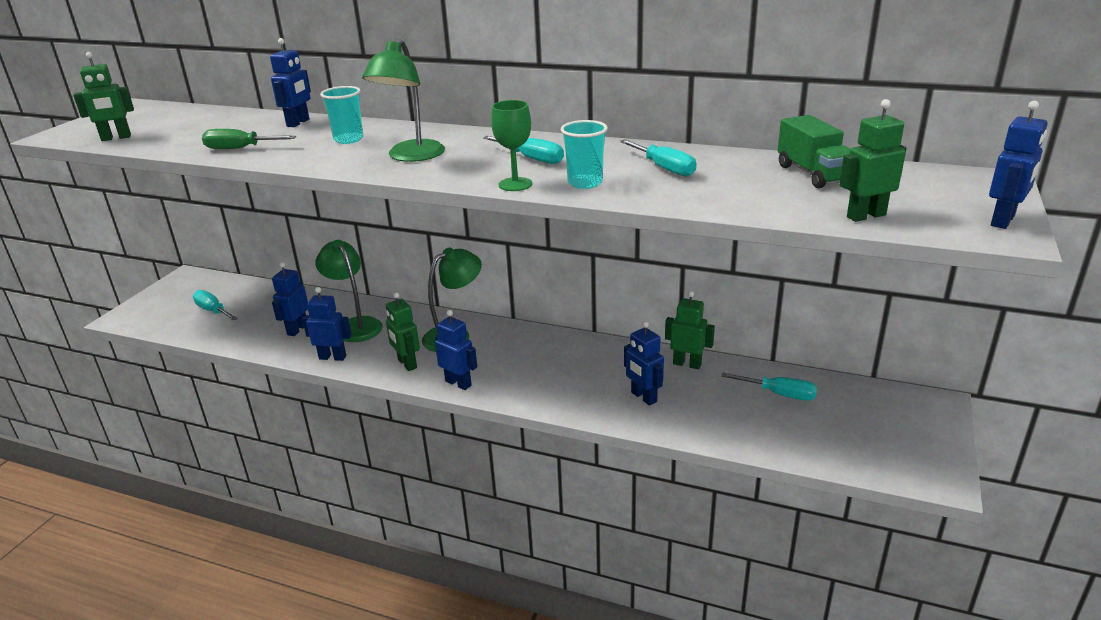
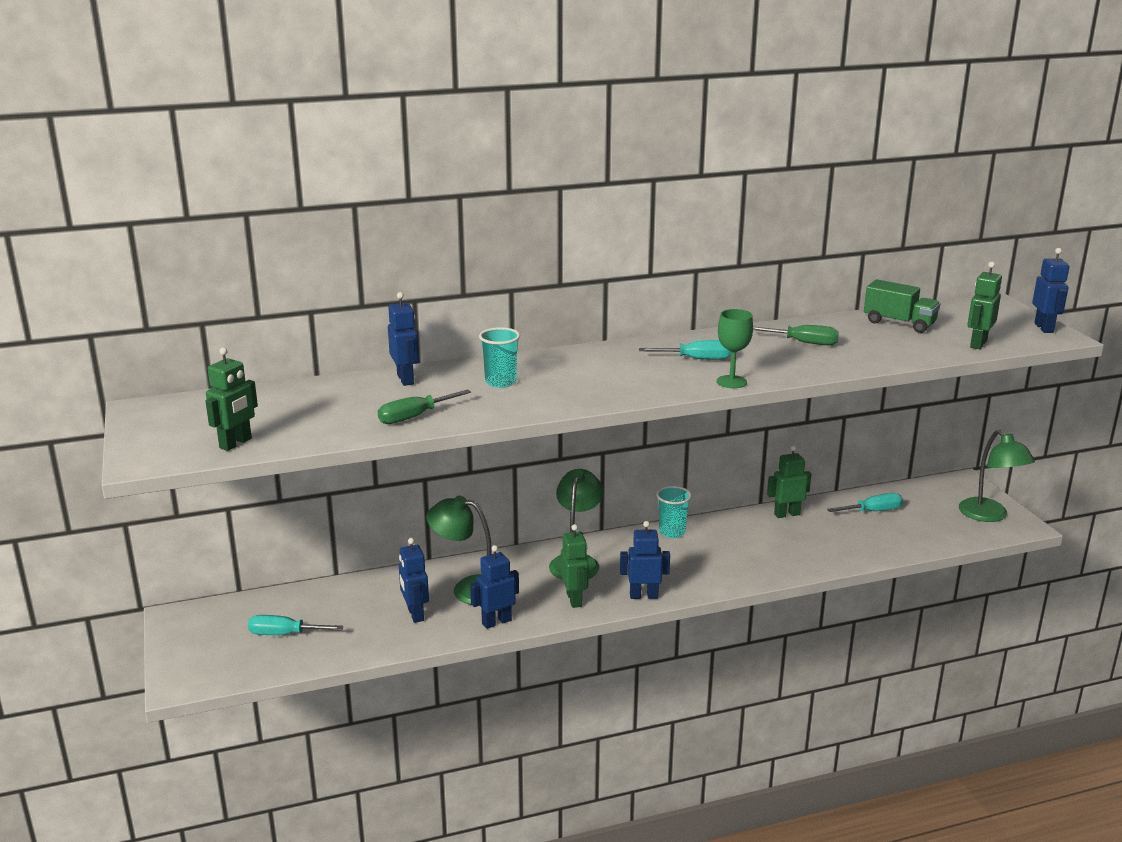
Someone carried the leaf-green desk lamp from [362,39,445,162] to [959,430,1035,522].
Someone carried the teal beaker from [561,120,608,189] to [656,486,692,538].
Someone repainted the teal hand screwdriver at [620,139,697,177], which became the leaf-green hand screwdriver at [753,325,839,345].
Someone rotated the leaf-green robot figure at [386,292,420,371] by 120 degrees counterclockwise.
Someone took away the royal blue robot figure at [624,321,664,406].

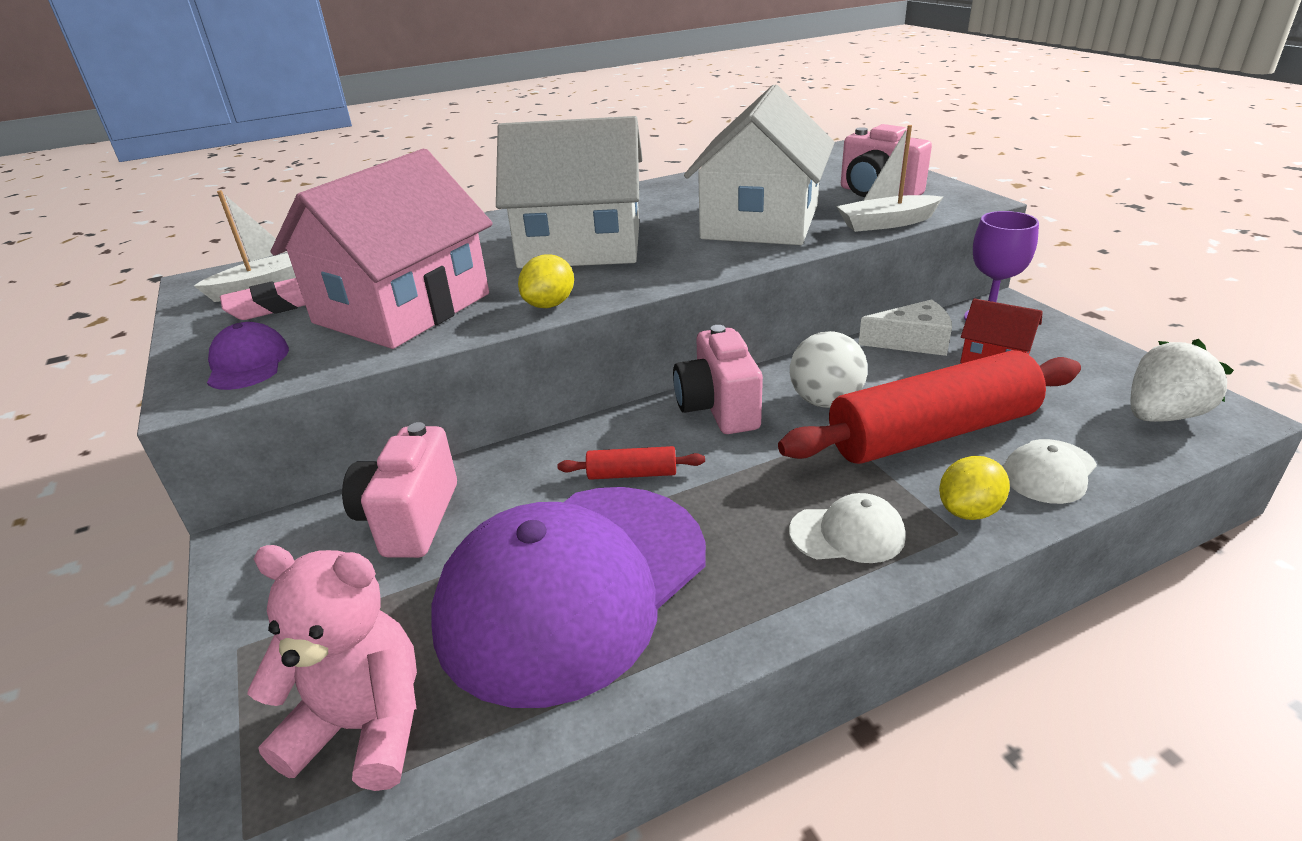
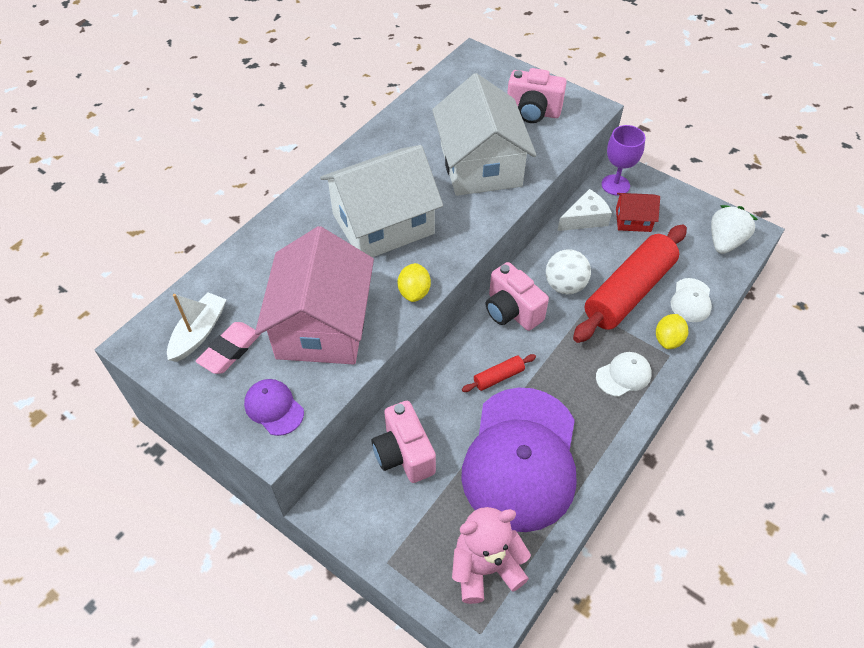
Someone took away the snow-white sailboat at [836,125,943,232].

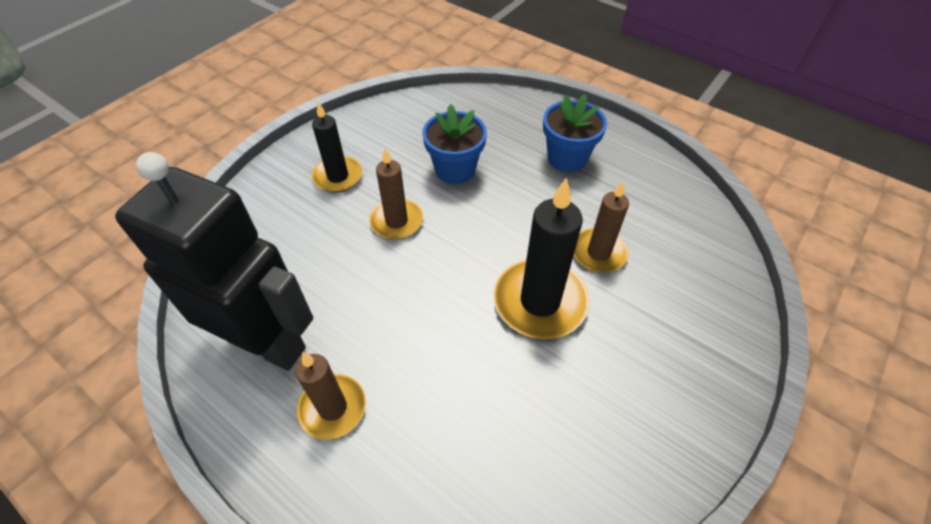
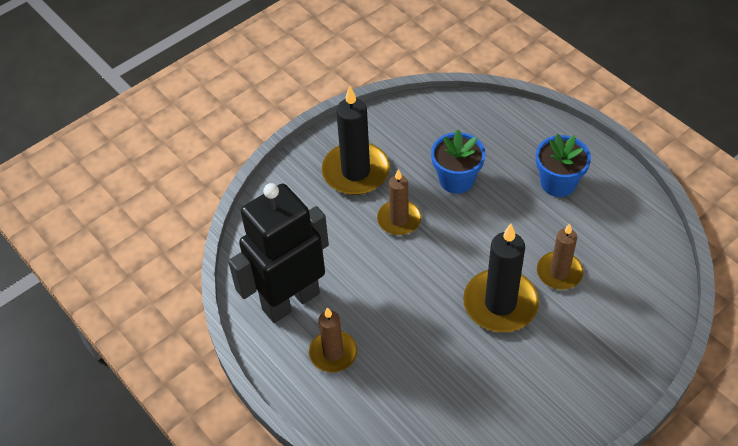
Someone scaled the jet-black pillar candle at [312,102,362,192] by 1.59.
Someone rotated the jet-black robot figure at [115,152,313,371] by 75 degrees counterclockwise.

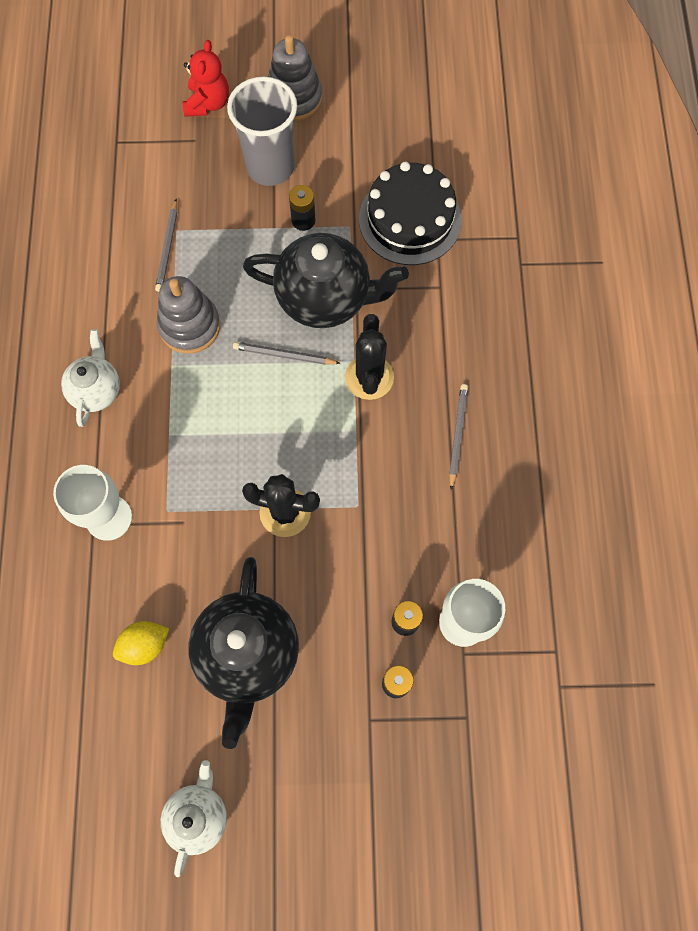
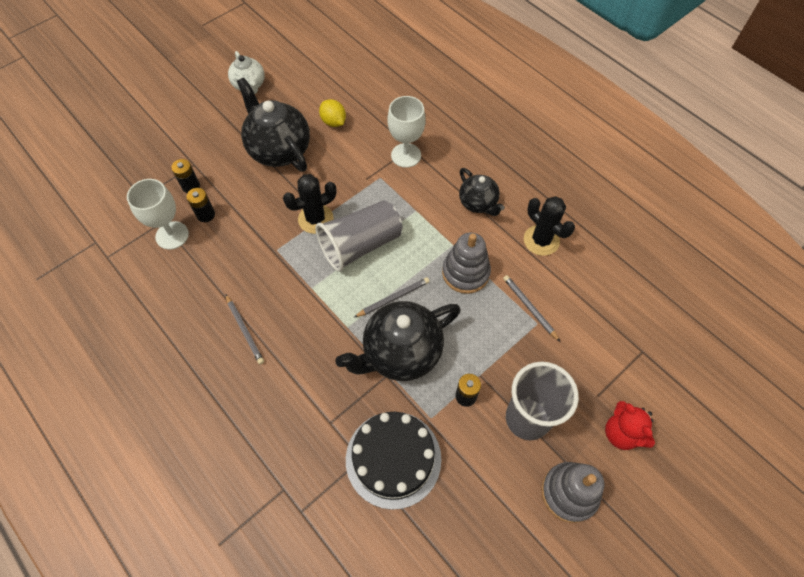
Someone carried the jet-black saguaro cactus from [345,314,394,400] to [524,196,575,256].
Someone repainted the snow-white teapot at [61,329,120,427], which became the jet-black teapot at [459,168,505,216].
Someone rotated the bright yellow toy lemon at [113,621,169,665] by 60 degrees counterclockwise.
Someone put down the ash-grey beaker at [315,200,403,272].

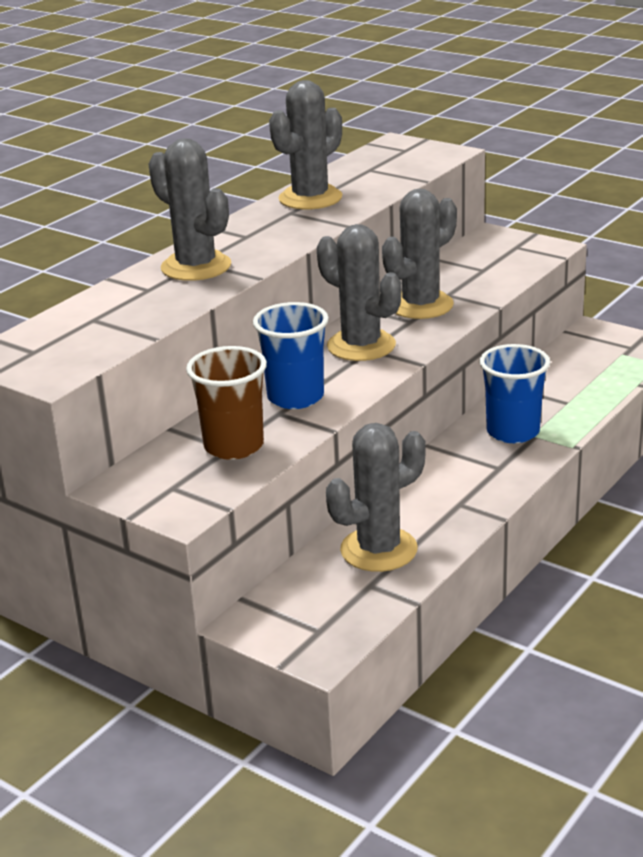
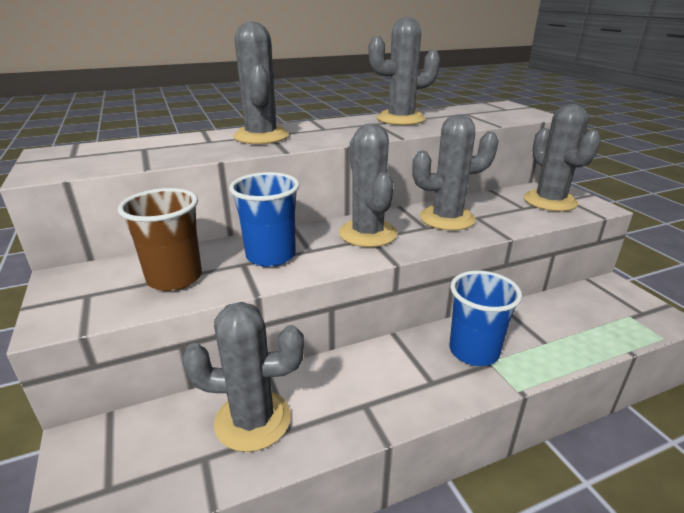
Someone put down the ash-grey saguaro cactus at [524,104,601,211].

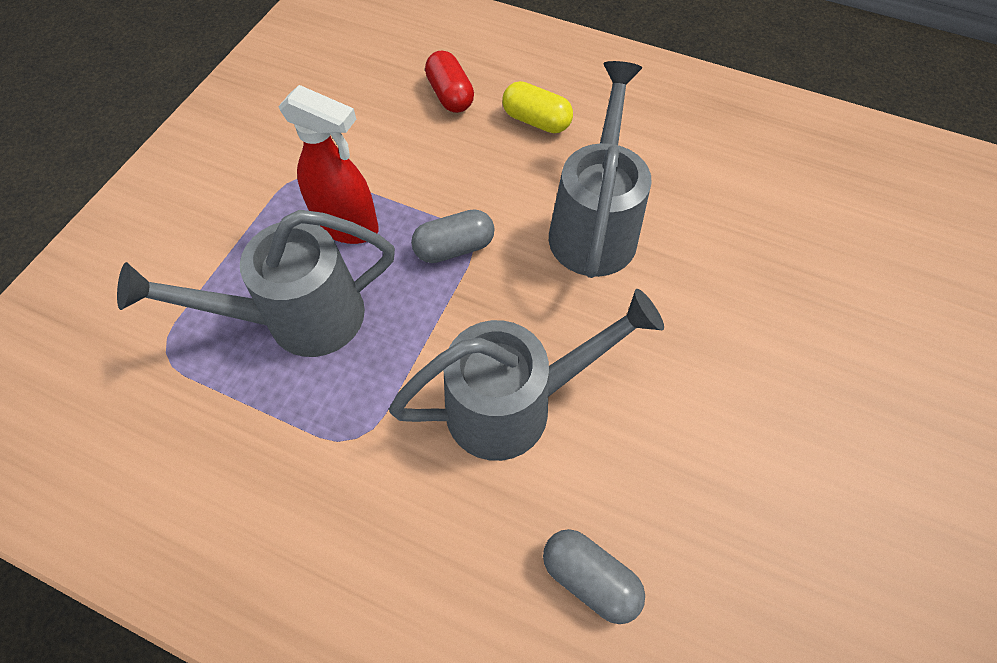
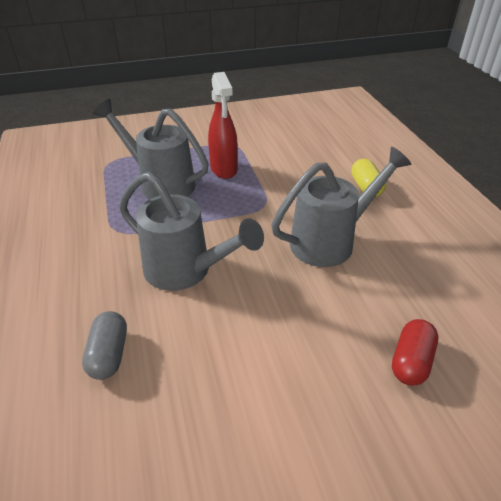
Someone carried the crimson capsule from [425,50,474,113] to [392,319,438,386].
Someone took away the ash-grey capsule at [411,209,495,263].

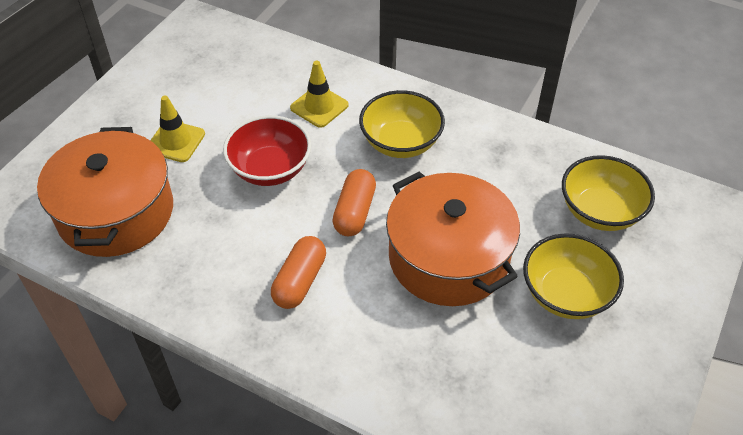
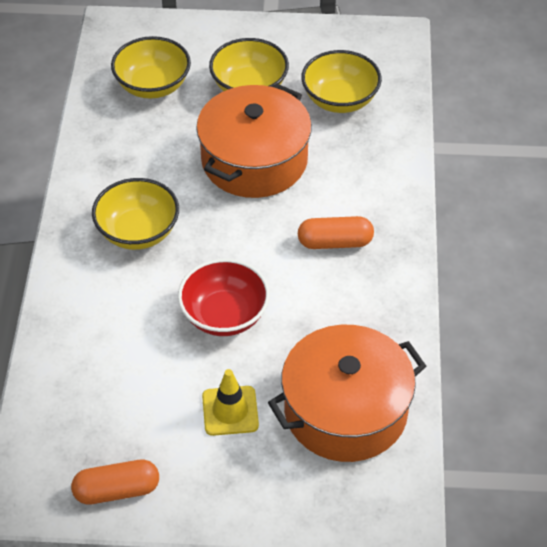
Someone took away the bright yellow traffic cone at [290,61,349,128].
Someone carried the orange-coloured capsule from [333,169,376,236] to [71,460,159,505].
Someone put down the bright yellow bowl at [301,50,382,113].

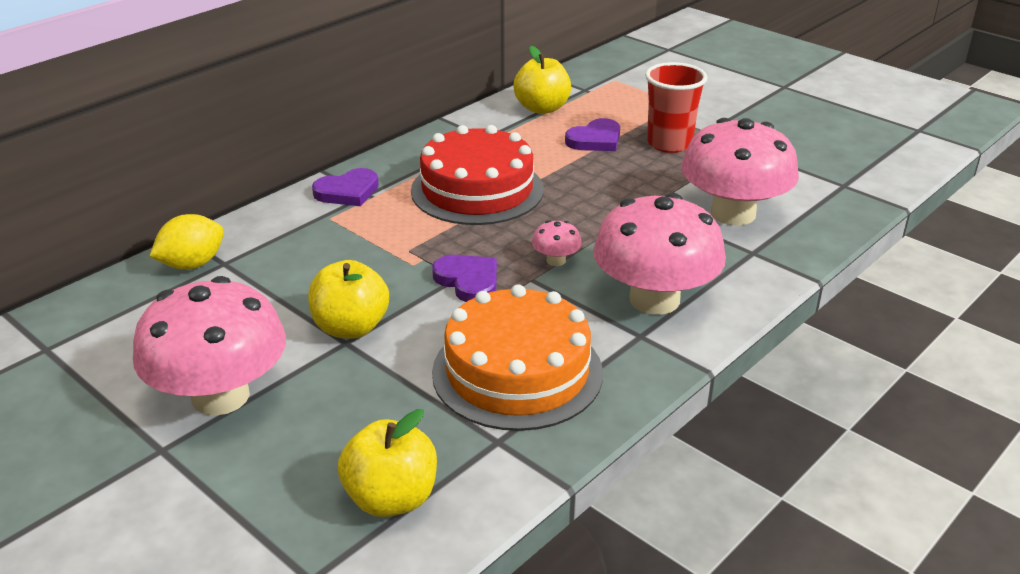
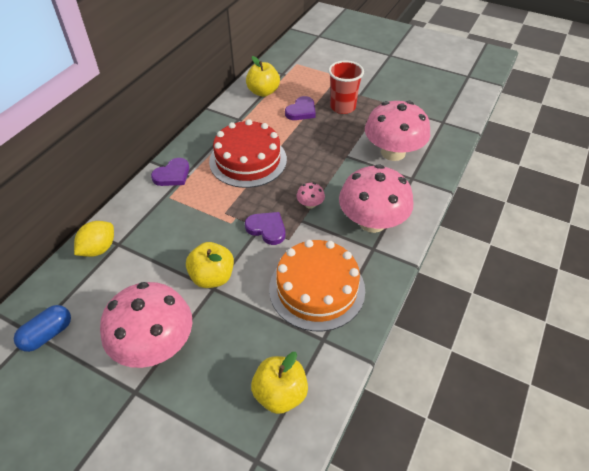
Someone put down the royal blue capsule at [14,305,71,352].

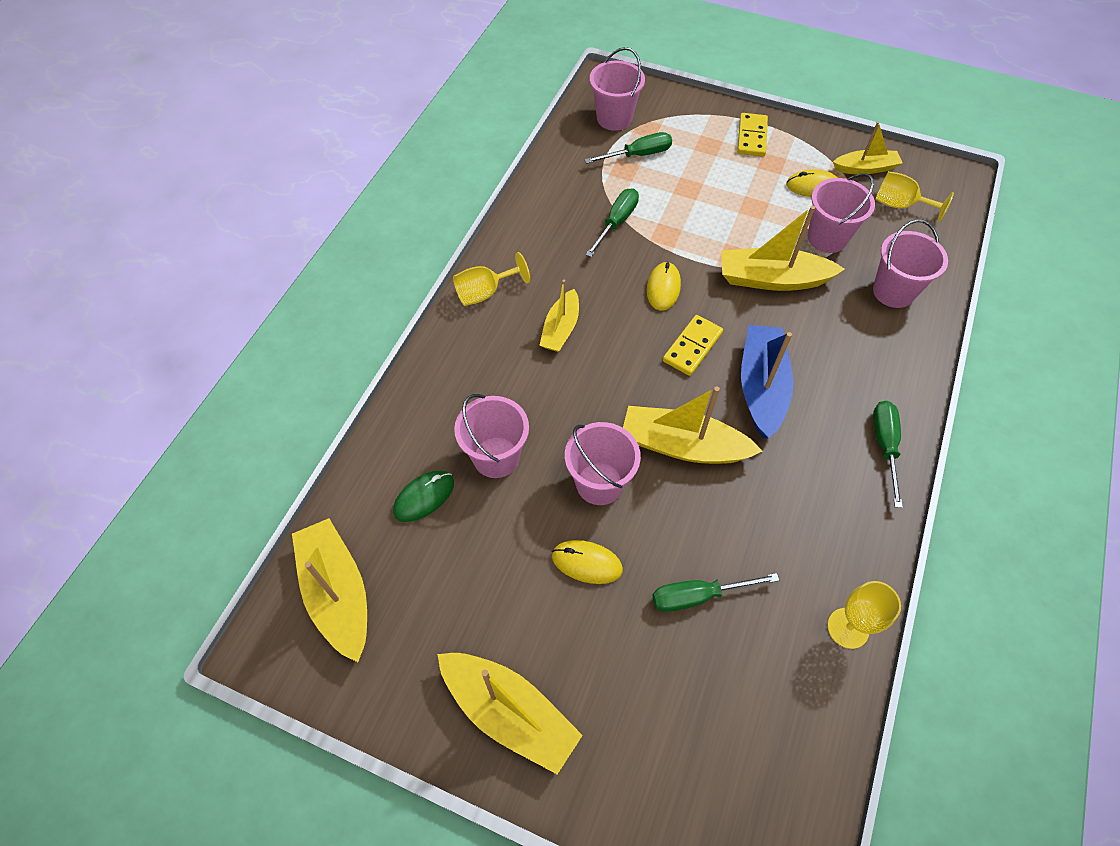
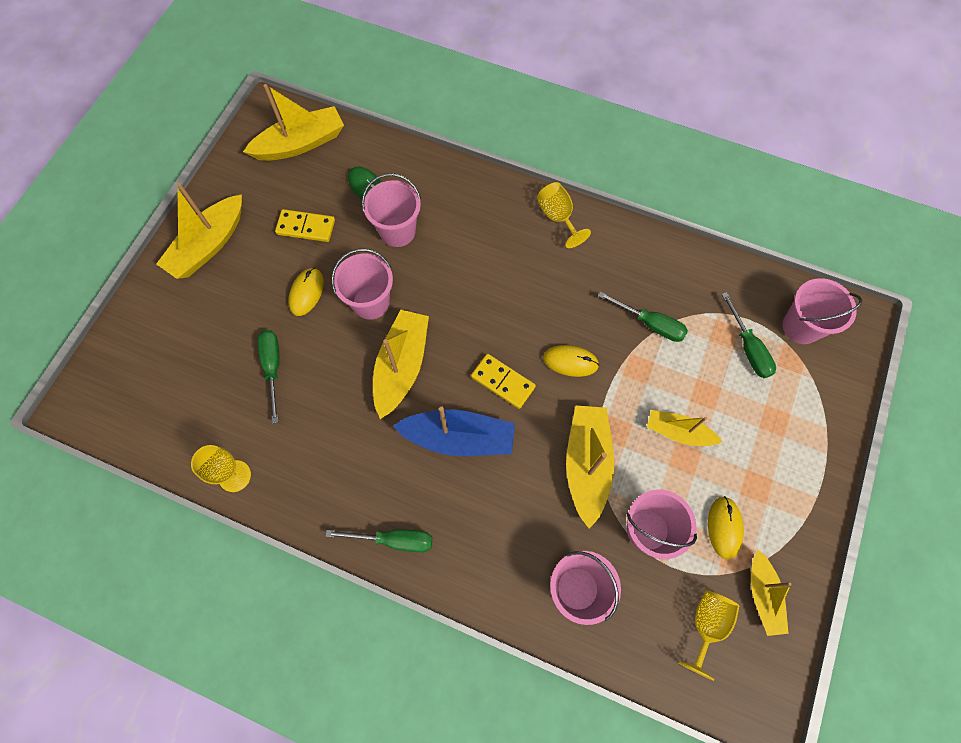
Someone carried the bright yellow domino from [737,113,768,157] to [275,209,335,242].
Someone carried the bright yellow sailboat from [539,280,579,352] to [647,410,722,446].

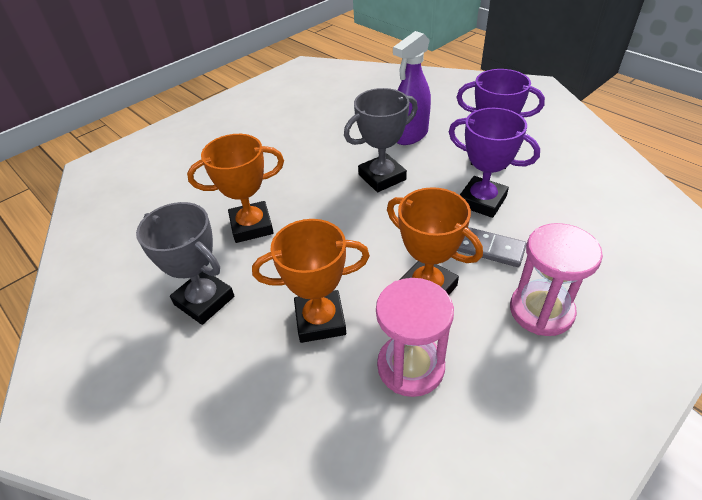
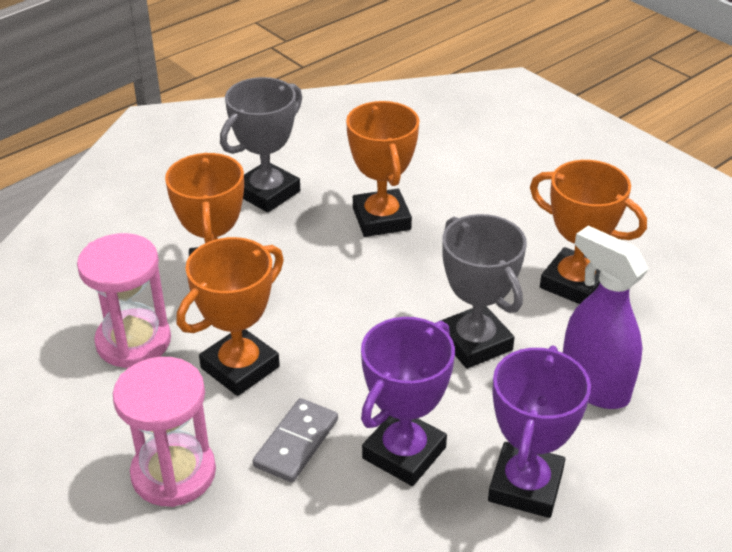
Someone put down the orange-coloured award cup at [530,160,647,304].

